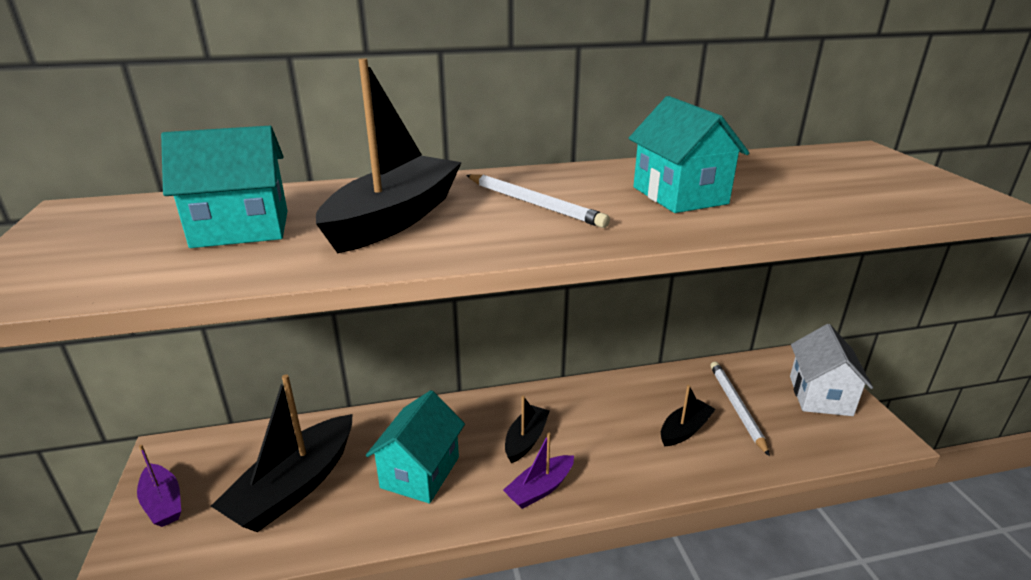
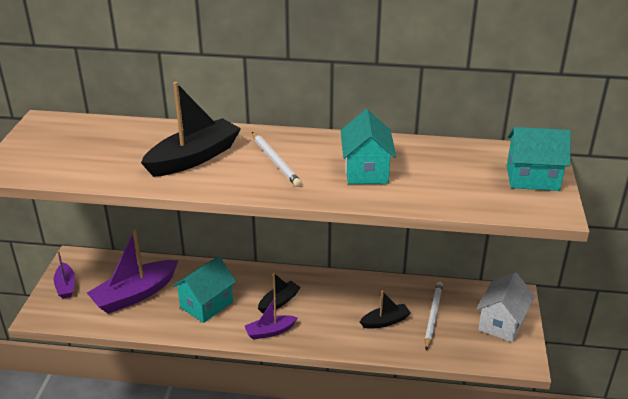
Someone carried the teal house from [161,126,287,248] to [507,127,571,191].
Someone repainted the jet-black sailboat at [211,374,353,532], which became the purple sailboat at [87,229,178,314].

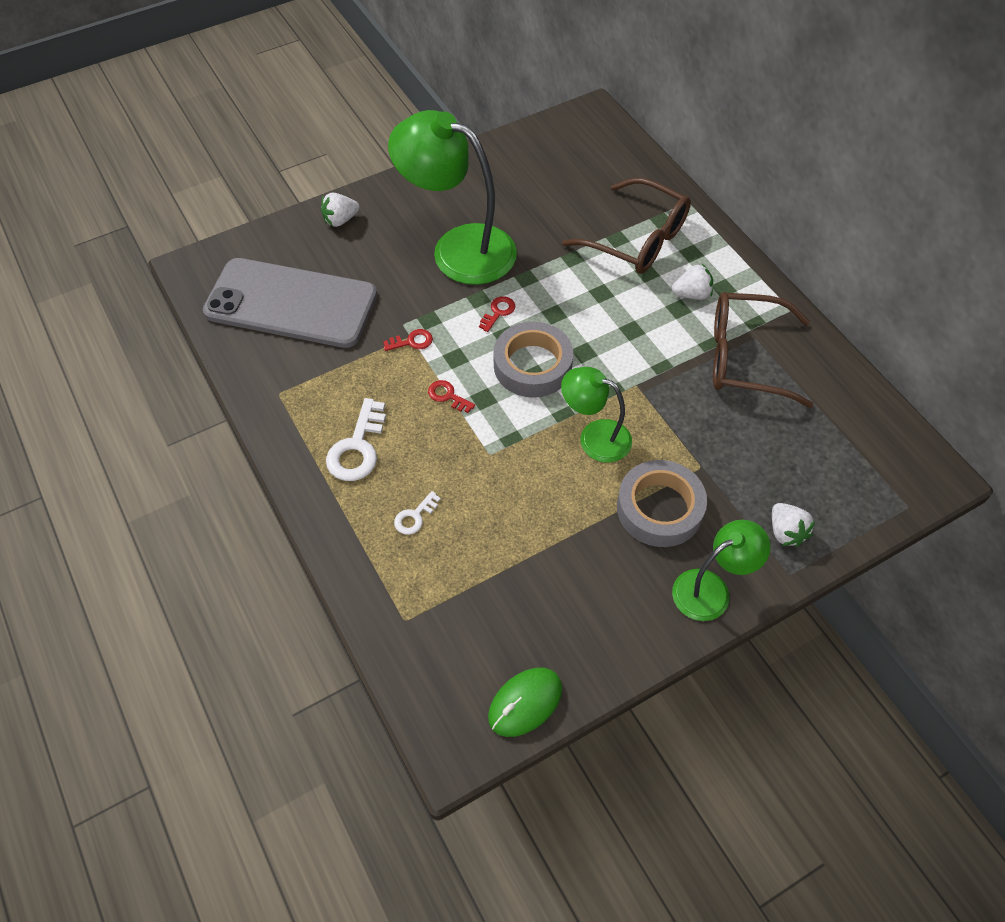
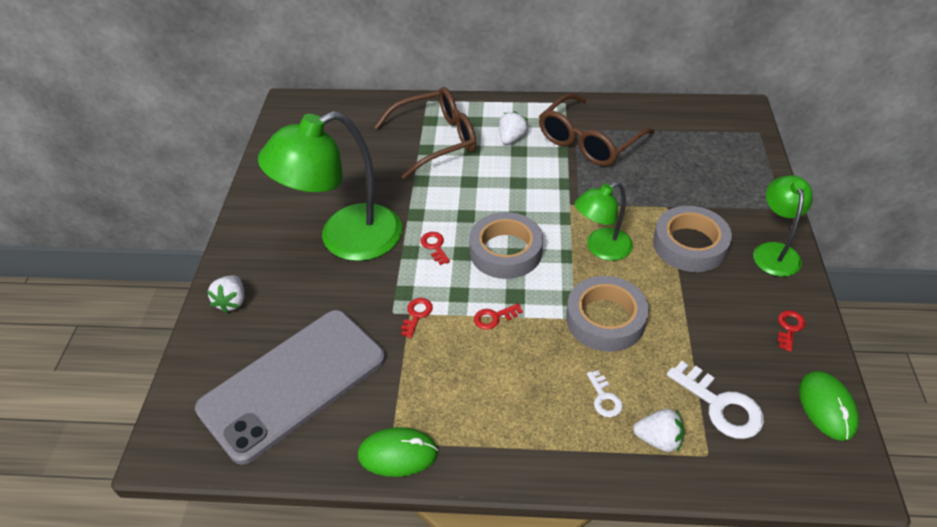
Someone carried the snow-white key from [326,398,386,481] to [667,361,764,439].
Someone carried the snow-white berry from [772,503,815,547] to [633,409,685,452].
Someone put down the ash-grey tape at [566,276,649,352].
Someone put down the crimson key at [777,310,806,352].
Someone put down the leaf-green PC mouse at [358,427,438,477].

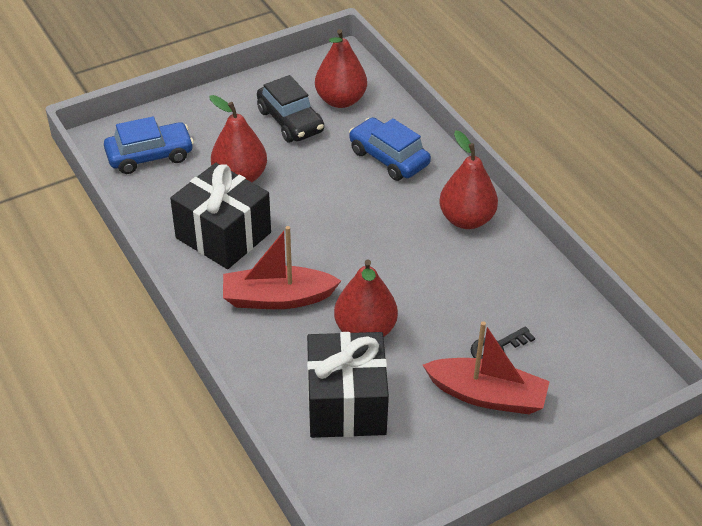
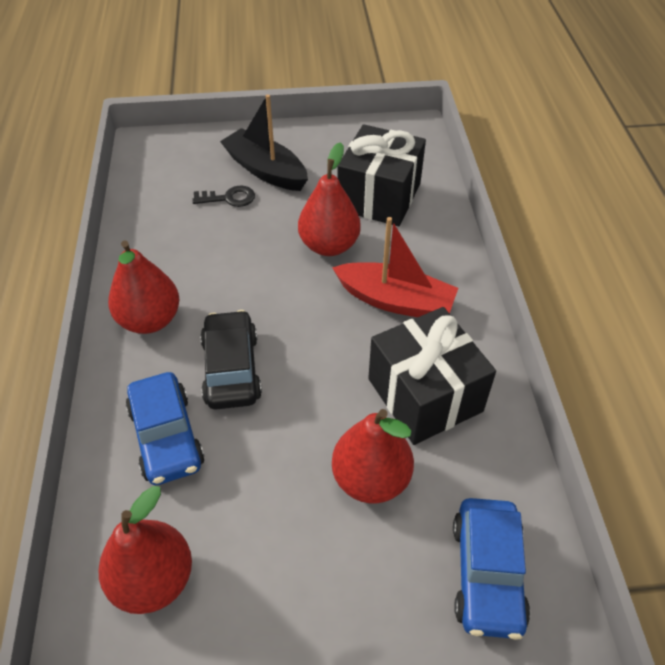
Someone carried the jet-black car from [257,75,324,143] to [200,310,262,410].
Someone rotated the royal blue car at [104,117,194,174] by 90 degrees counterclockwise.
Someone repainted the crimson sailboat at [423,321,550,414], which became the jet-black sailboat at [220,94,308,191].

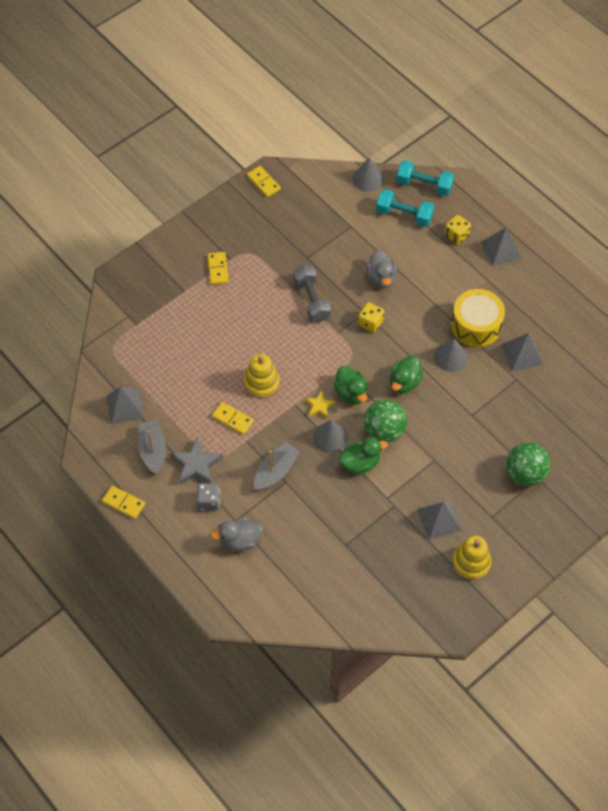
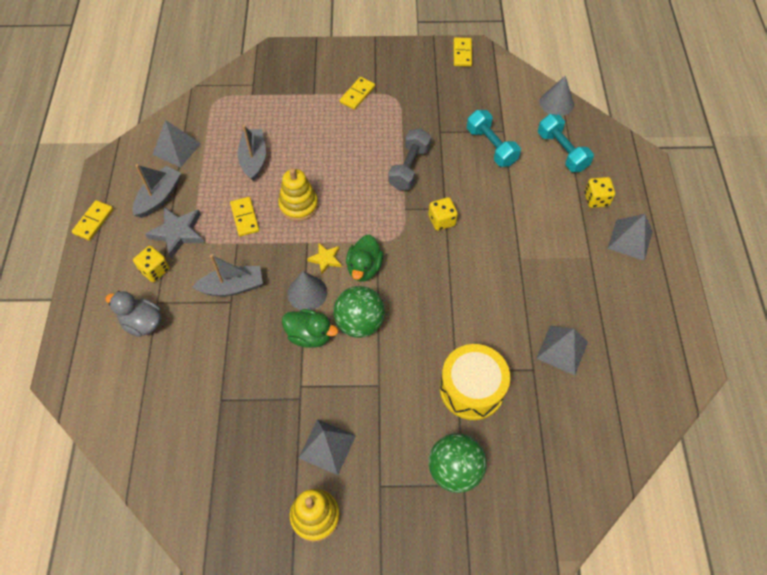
Someone carried the teal free weight from [396,160,454,196] to [467,110,521,167].
Someone took away the ash-grey toy duck at [366,250,397,288].
Someone carried the bright yellow snare drum from [451,289,505,348] to [440,344,510,420].
Someone took away the ash-grey cone shape at [434,338,467,372].
Someone took away the leaf-green toy duck at [390,355,423,394].
Someone repainted the ash-grey dice at [196,483,220,510], which became the bright yellow dice at [133,246,170,282].
Someone rotated the bright yellow domino at [102,486,145,519] by 45 degrees clockwise.
Someone put down the ash-grey sailboat at [238,125,266,181].

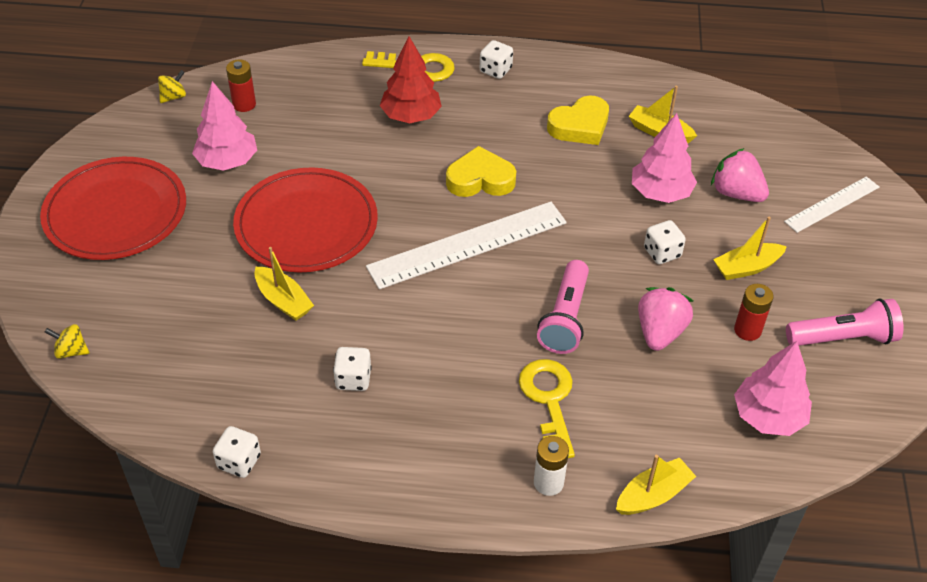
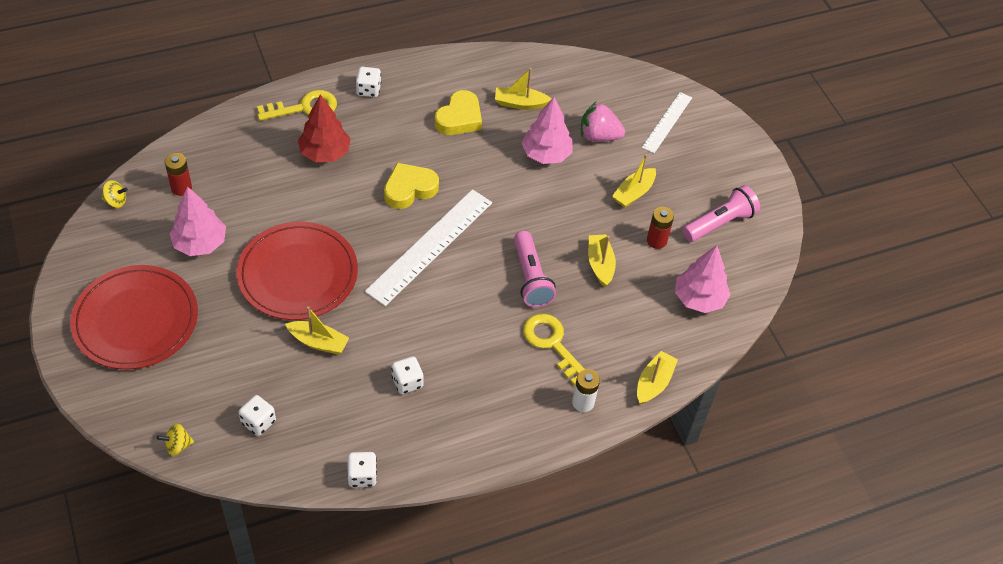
Someone rotated the bright yellow toy top at [158,70,186,103] by 75 degrees clockwise.
Someone carried the snow-white dice from [644,220,686,264] to [239,395,276,436].
Someone swapped the pink berry at [638,287,693,351] for the bright yellow sailboat at [588,234,616,287].

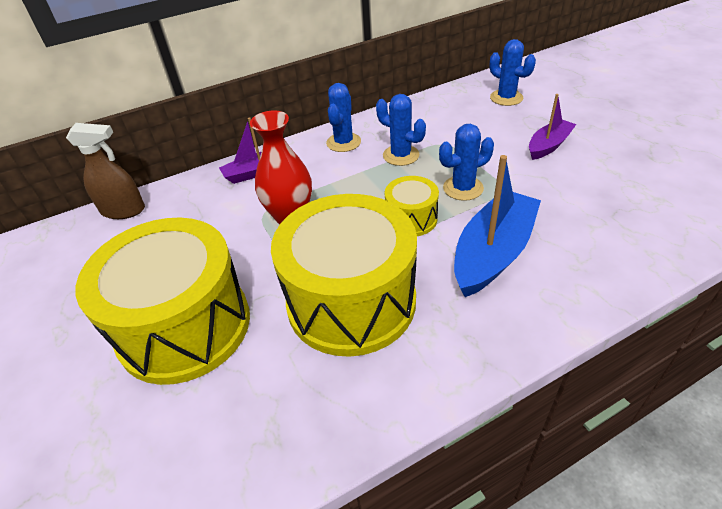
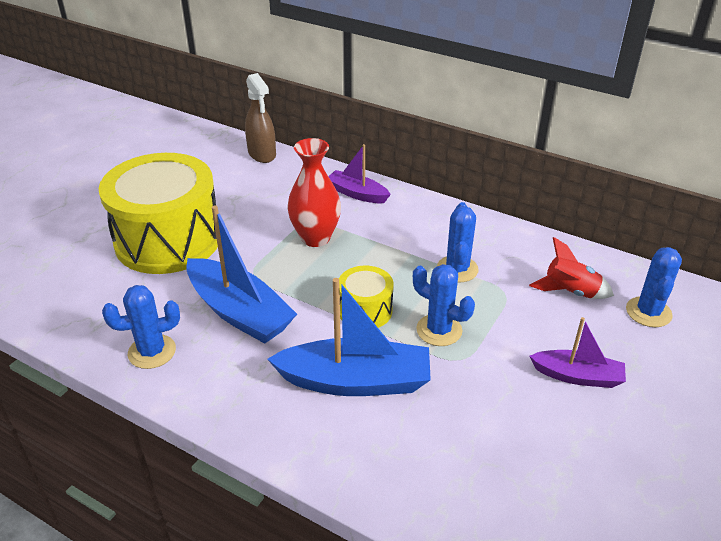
Someone carried the royal blue saguaro cactus from [326,83,361,152] to [102,285,180,369].
Someone swapped the bright yellow snare drum at [271,194,417,357] for the royal blue sailboat at [186,206,297,344].
Someone put down the crimson spaceship at [529,237,614,299].

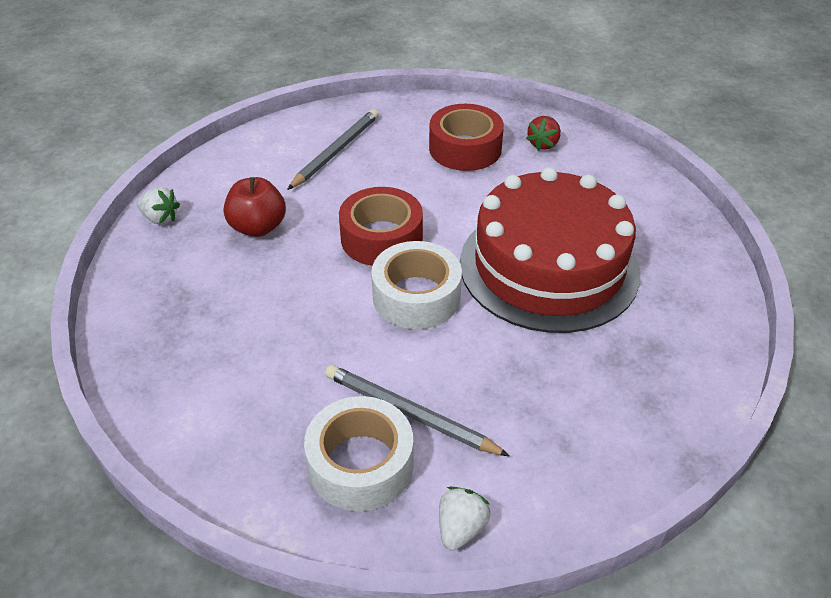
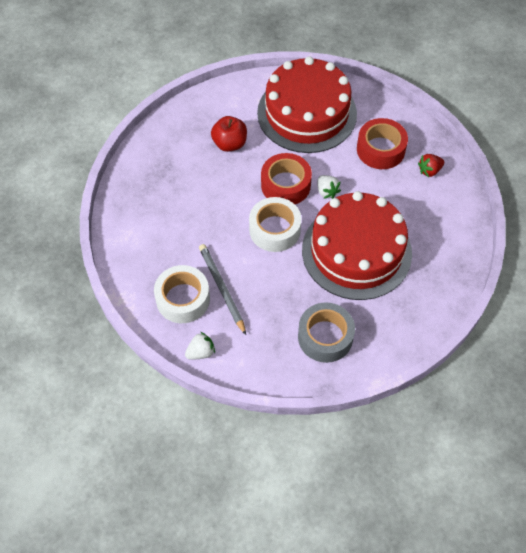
Someone swapped the ash-grey wooden pencil at [287,109,379,190] for the crimson cake at [257,56,357,153].
Someone carried the snow-white berry from [137,187,180,224] to [317,175,341,199].
Someone put down the ash-grey tape at [298,302,355,363].

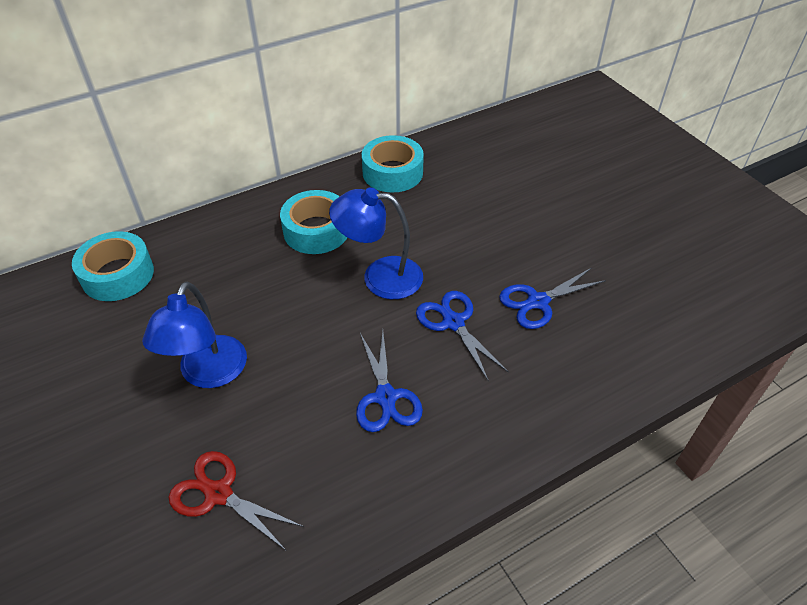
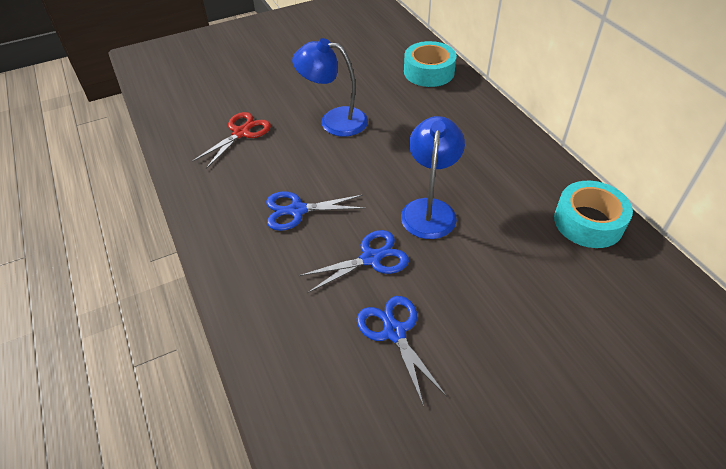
Someone took away the teal tape at [280,190,347,254].

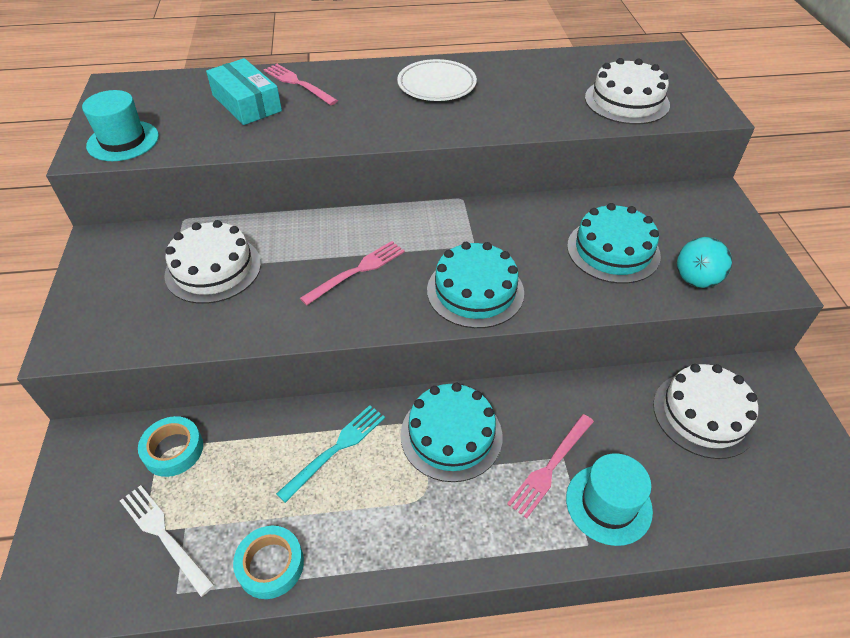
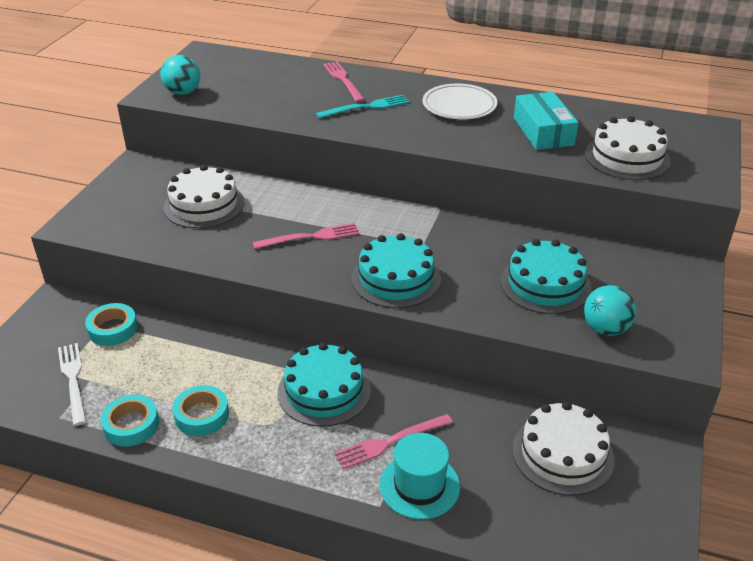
Someone carried the teal package from [206,58,282,125] to [514,92,579,150].
Someone swapped the teal top hat at [82,90,159,161] for the teal ball at [160,55,200,95].
Someone carried the teal dinner fork from [276,405,385,503] to [316,95,410,118].
Someone put down the teal tape at [173,385,229,436].

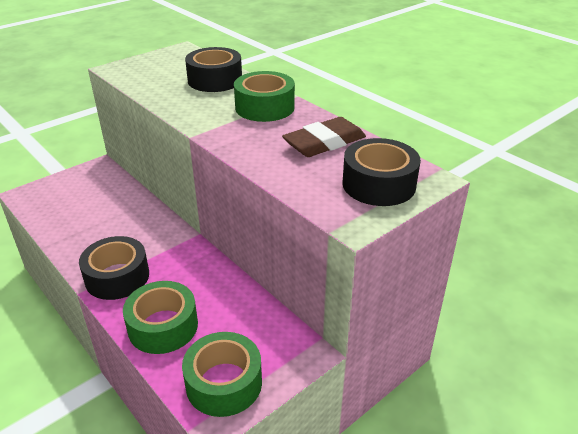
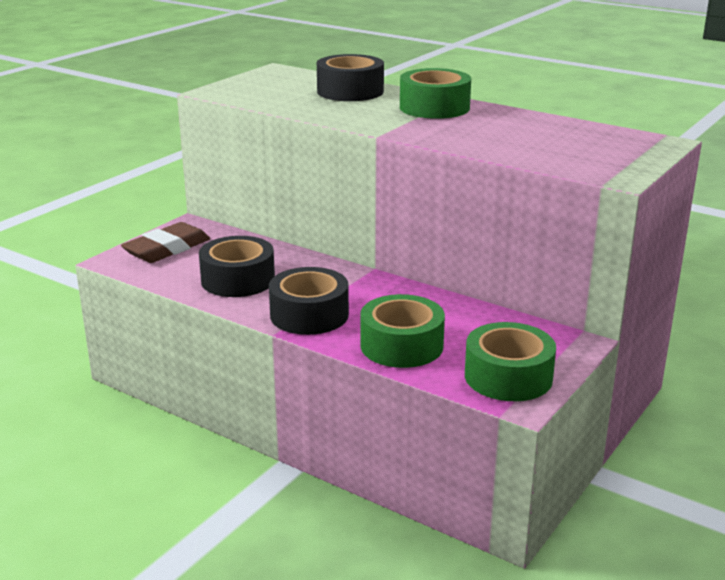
Someone carried the dark brown pencil eraser from [282,117,366,157] to [121,222,210,263].
Someone carried the jet-black tape from [342,138,421,206] to [199,236,275,297].

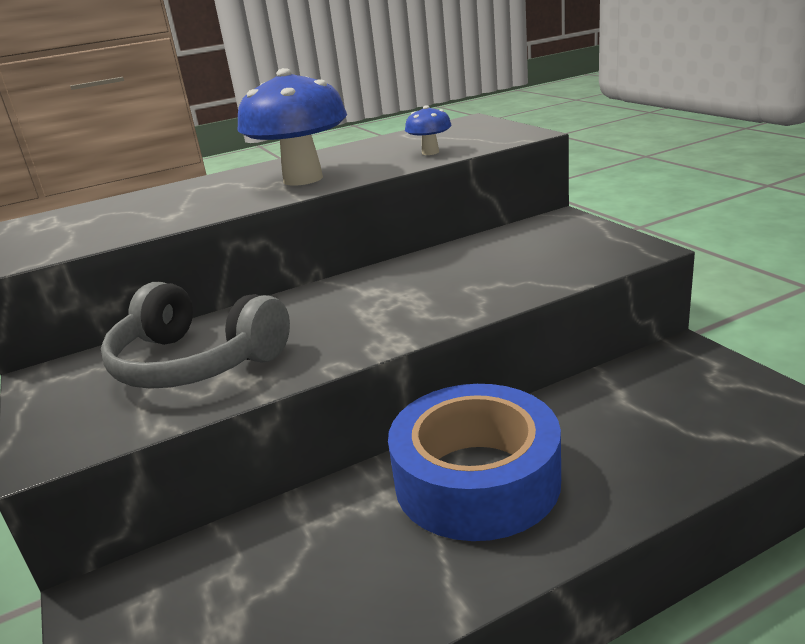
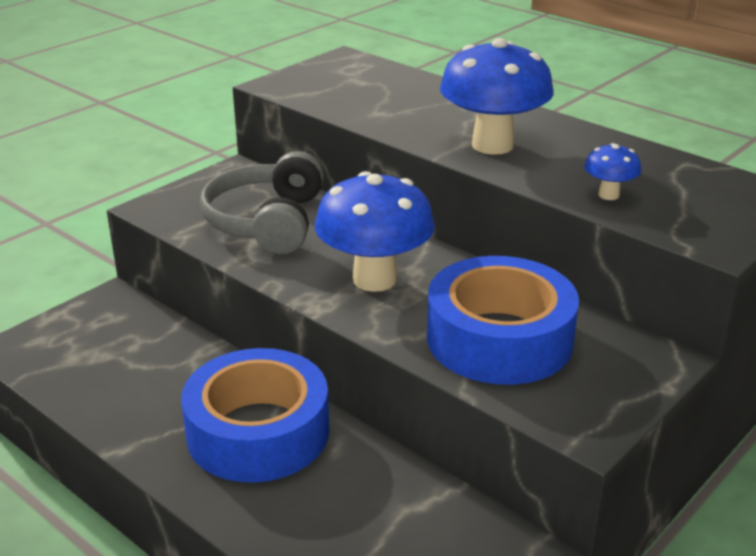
Someone put down the royal blue fungus at [315,171,435,292].
Someone put down the royal blue tape at [427,256,579,385].

